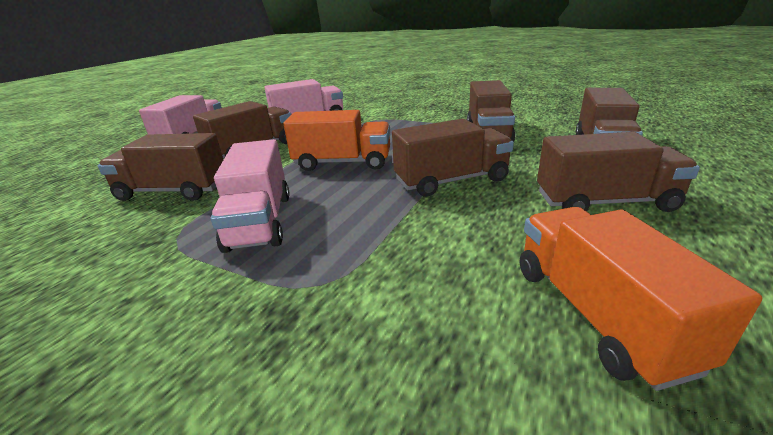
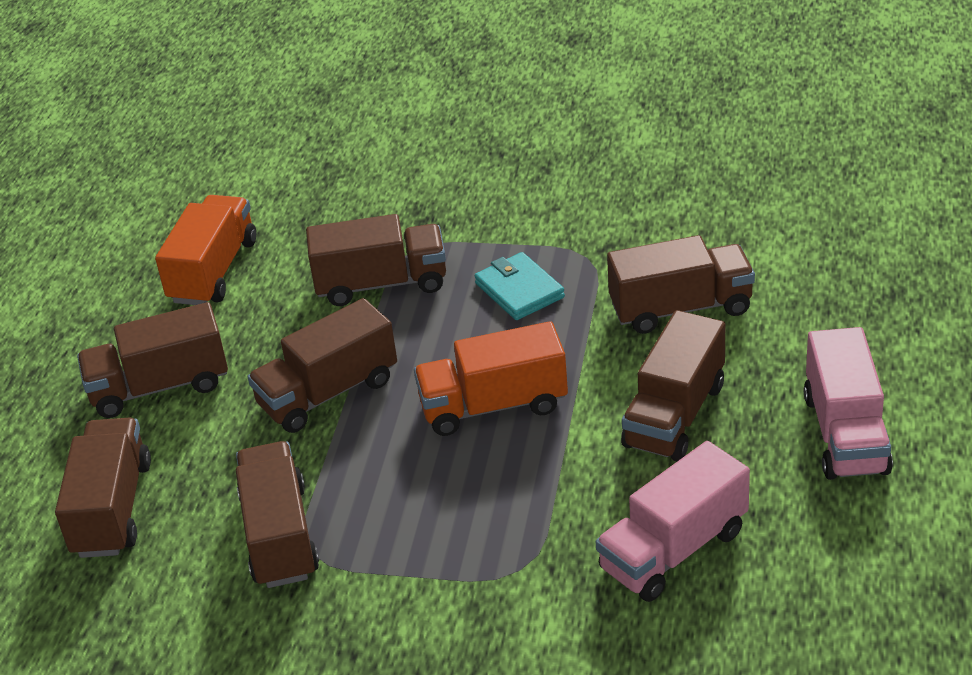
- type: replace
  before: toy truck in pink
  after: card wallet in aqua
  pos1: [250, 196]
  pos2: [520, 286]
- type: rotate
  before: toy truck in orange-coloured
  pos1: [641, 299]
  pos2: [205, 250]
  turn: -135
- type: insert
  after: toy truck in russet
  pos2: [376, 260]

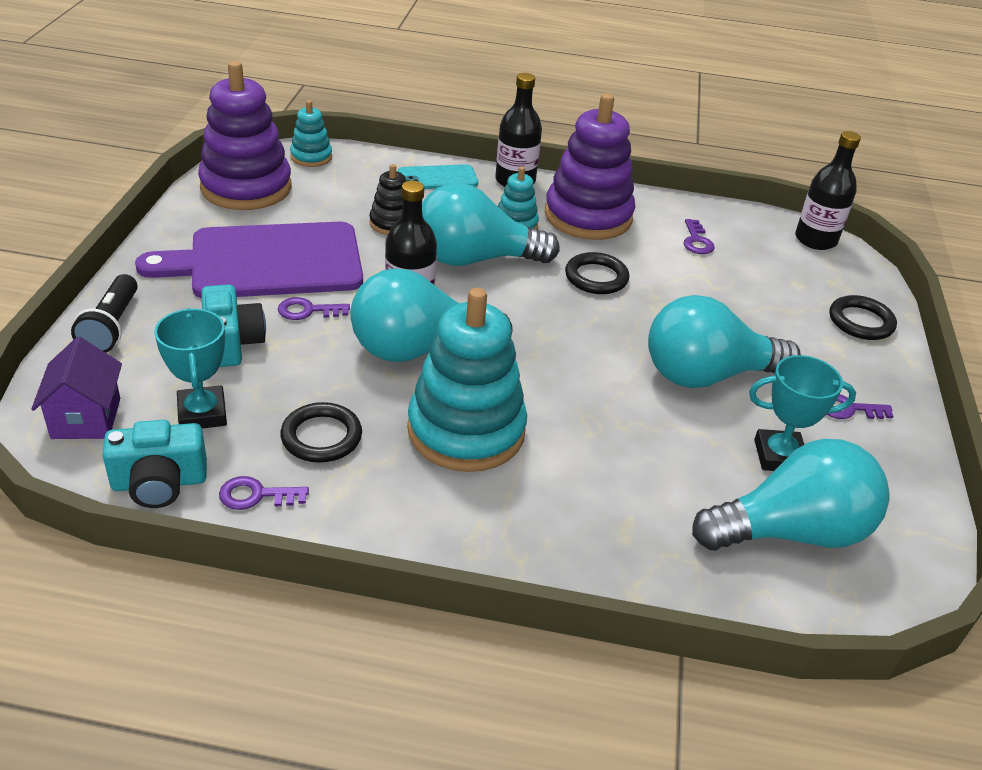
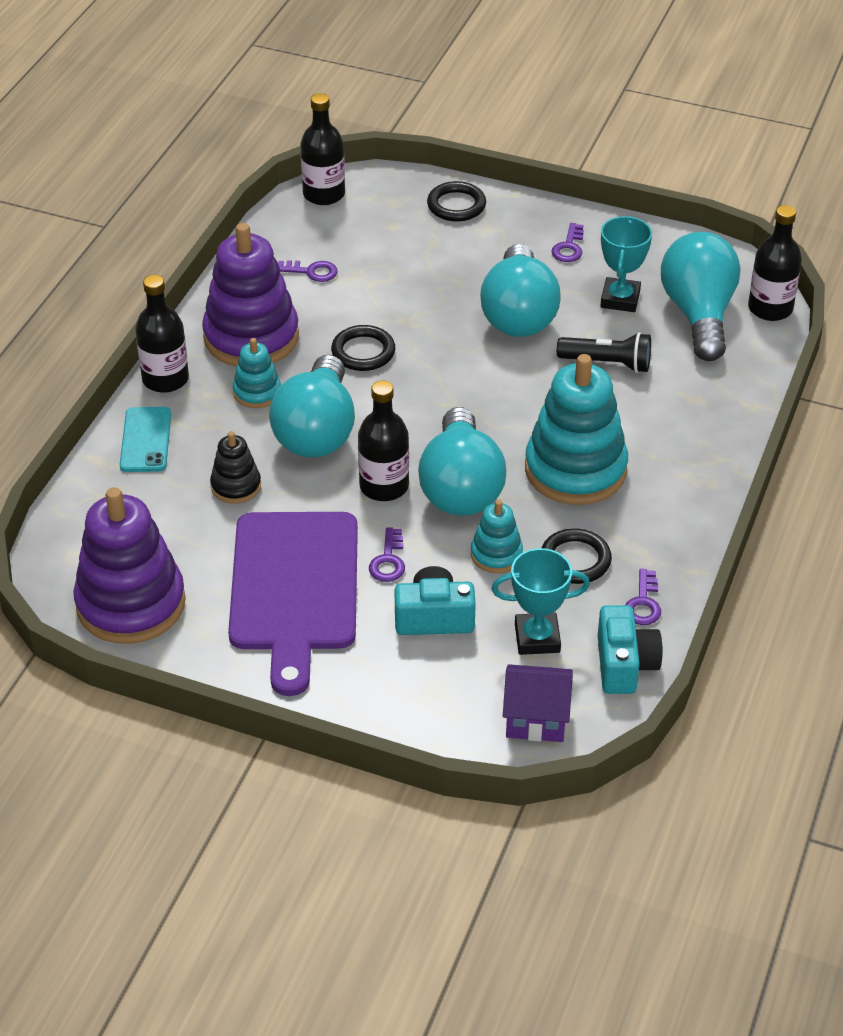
- type: move
  before: torch in ebony
  pos1: [104, 313]
  pos2: [604, 352]
- type: move
  before: stacking rings in aqua
  pos1: [311, 133]
  pos2: [497, 536]
- type: insert
  after: drink bottle in ebony
  pos2: [775, 263]

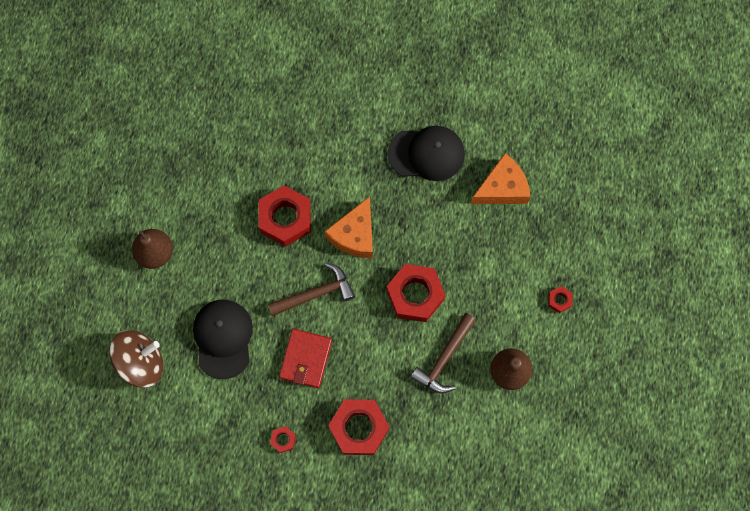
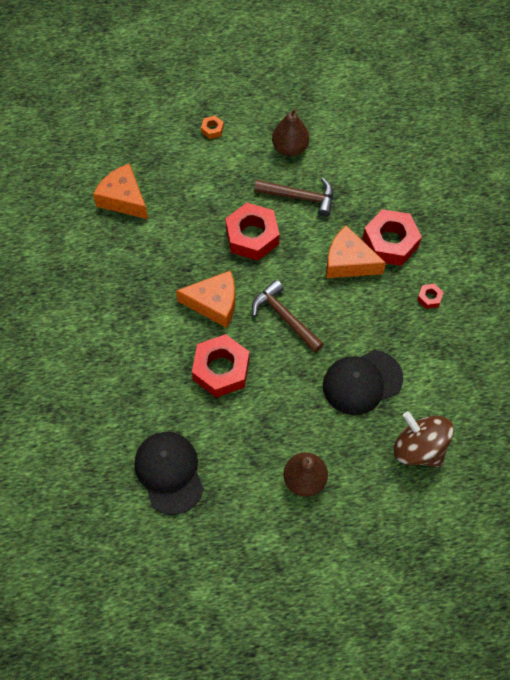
- type: delete
  before: card wallet in crimson
  pos1: [305, 358]
- type: move
  before: cap in ebony
  pos1: [426, 153]
  pos2: [169, 473]
- type: recolor
  before: nut in crimson
  after: nut in orange-coloured
  pos1: [560, 299]
  pos2: [212, 127]
- type: insert
  after: piece of cheese in orange-coloured
  pos2: [356, 251]

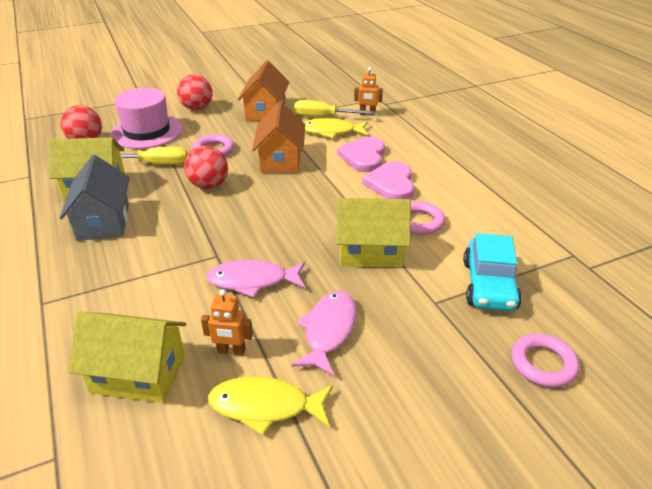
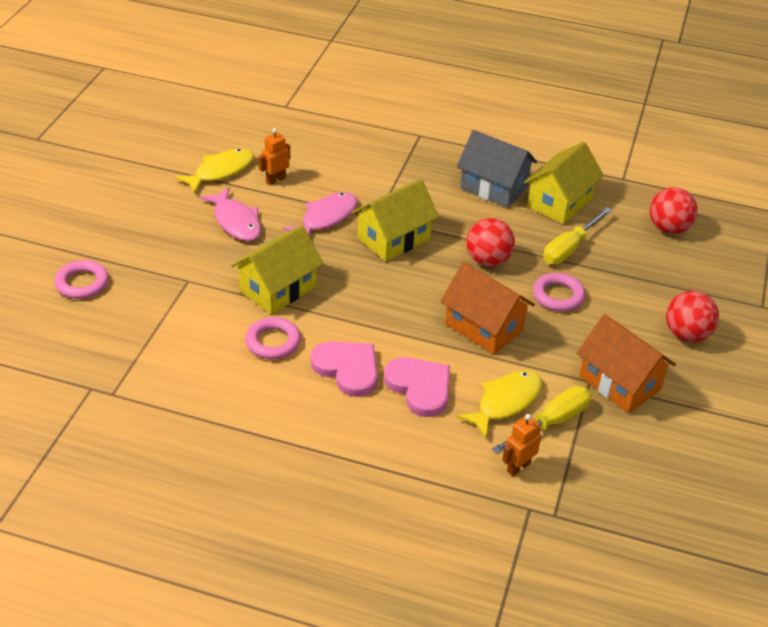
- type: move
  before: cottage in golden
  pos1: [127, 357]
  pos2: [395, 220]
- type: delete
  before: tall hat in pink
  pos1: [146, 118]
- type: delete
  before: automobile in aqua
  pos1: [492, 272]

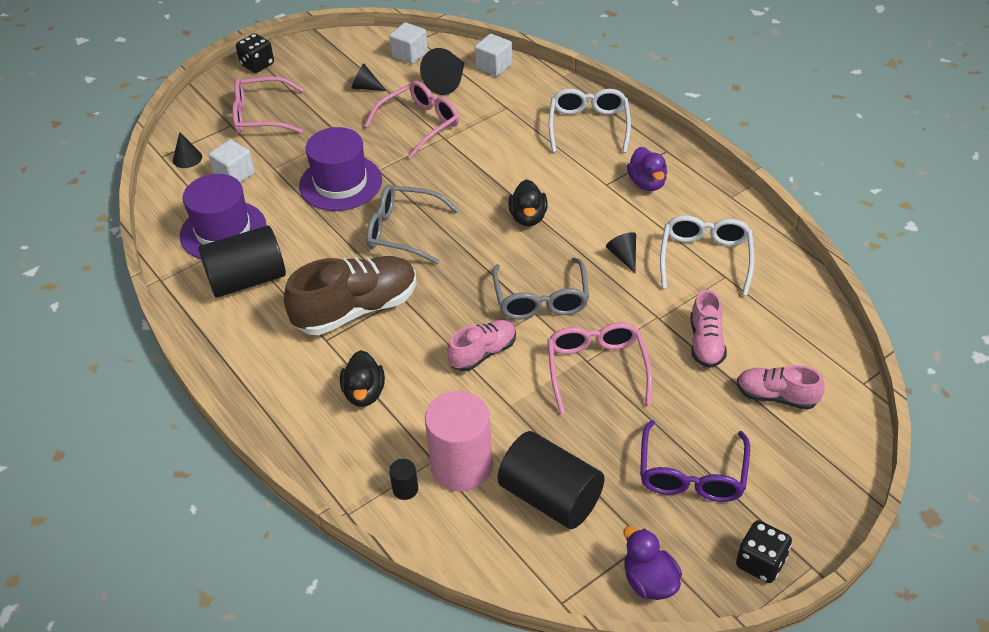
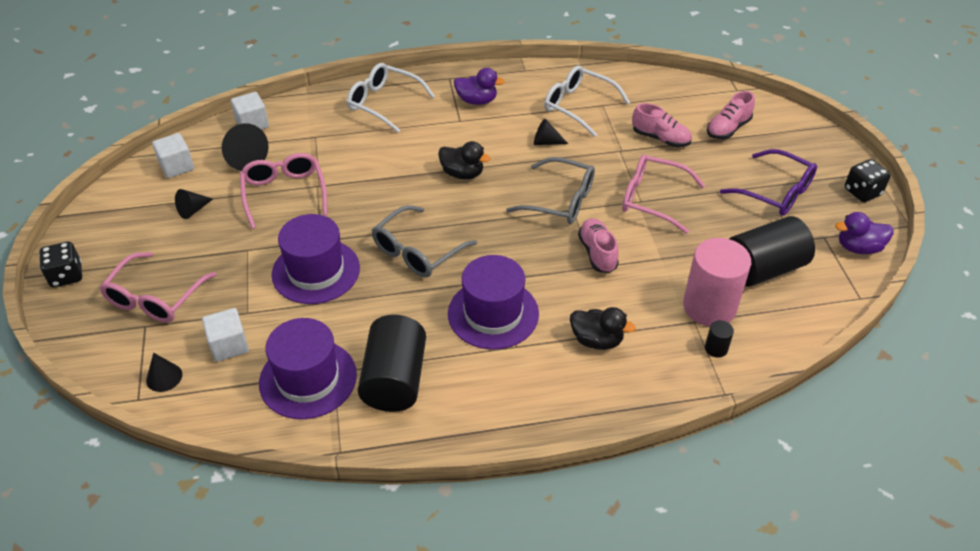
- type: replace
  before: shoe in russet
  after: tall hat in violet
  pos1: [350, 295]
  pos2: [493, 302]

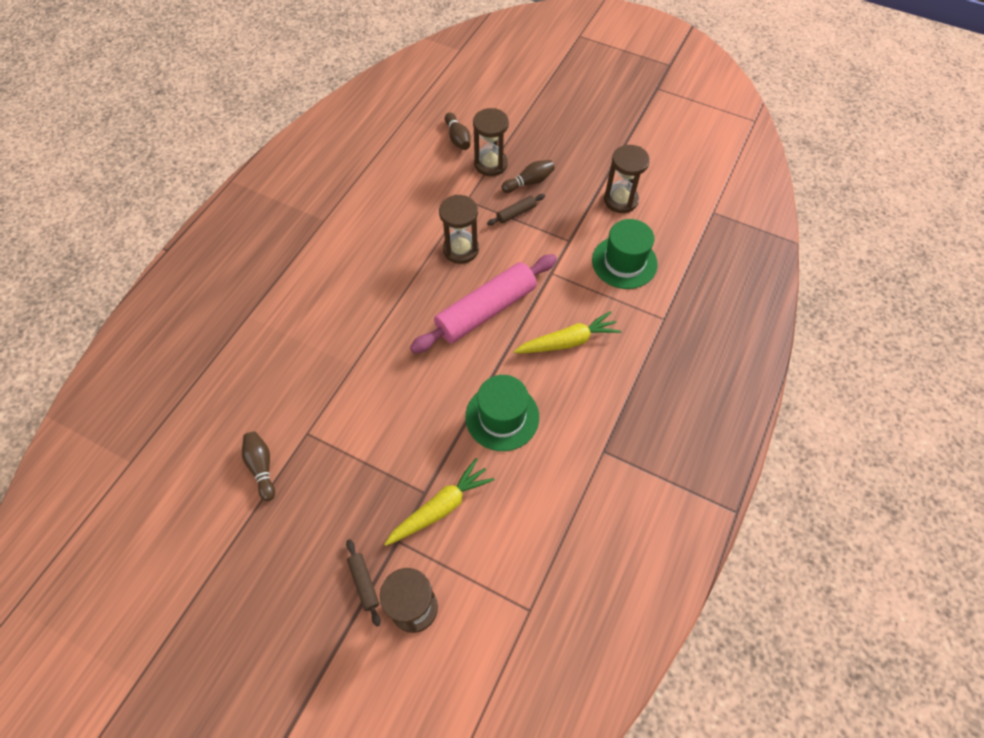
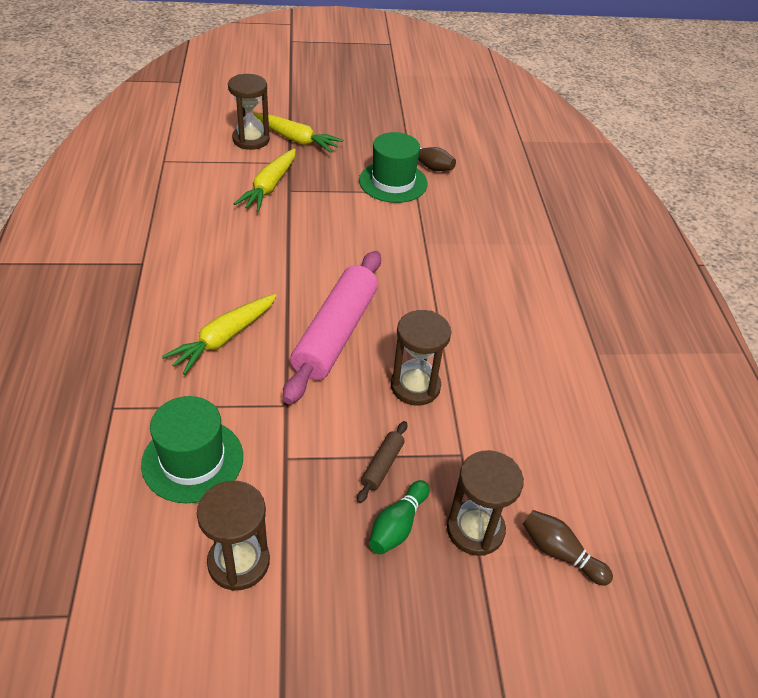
- type: replace
  before: pastry roller in russet
  after: toy carrot in golden
  pos1: [363, 583]
  pos2: [298, 133]
- type: move
  before: tall hat in green
  pos1: [502, 413]
  pos2: [393, 167]
- type: recolor
  before: skittle in russet
  after: skittle in green
  pos1: [528, 176]
  pos2: [399, 517]

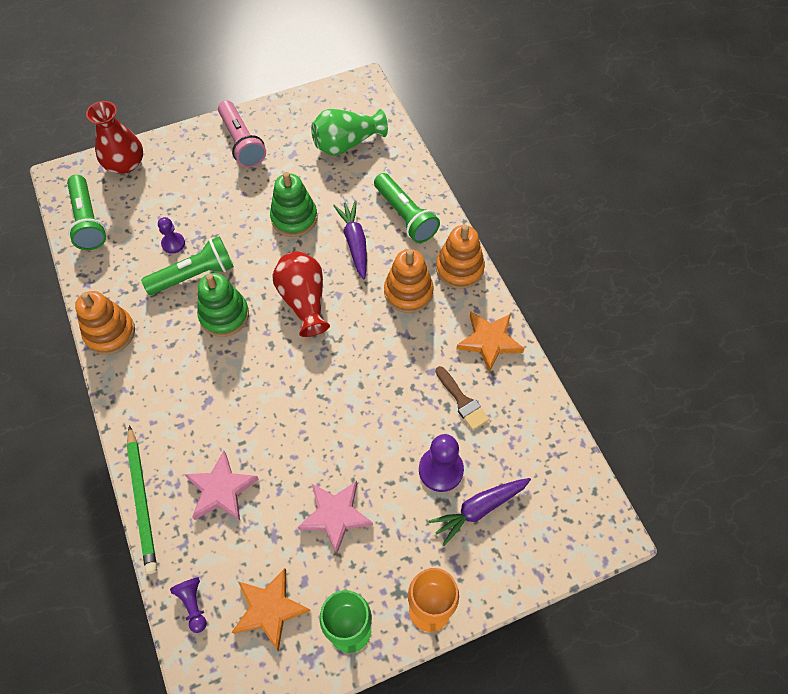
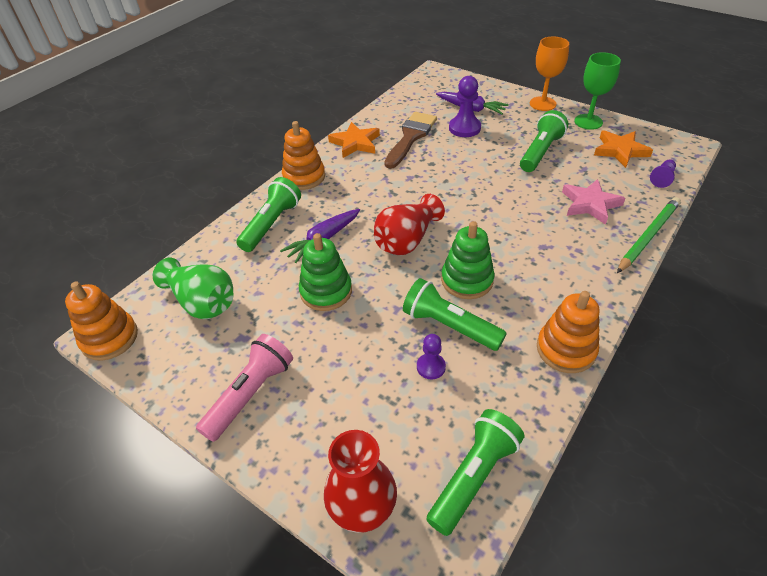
- type: replace
  before: five-pointed star in pink
  after: torch in green
  pos1: [335, 517]
  pos2: [544, 141]
- type: move
  before: stacking rings in orange-coloured
  pos1: [408, 281]
  pos2: [101, 321]
- type: resize
  before: paint brush in russet
  pos1: [462, 398]
  pos2: [410, 140]
  scale: 1.67

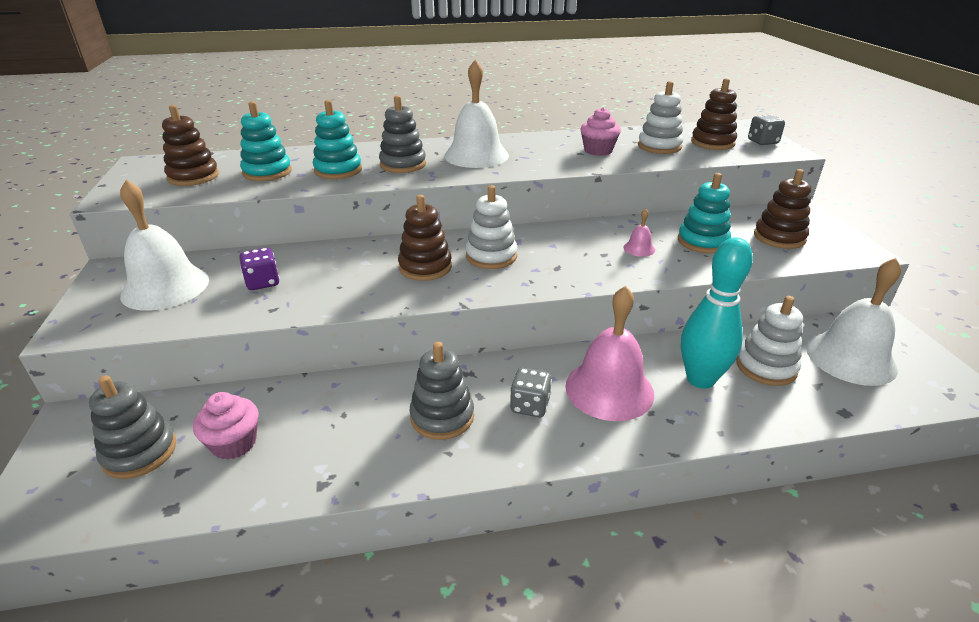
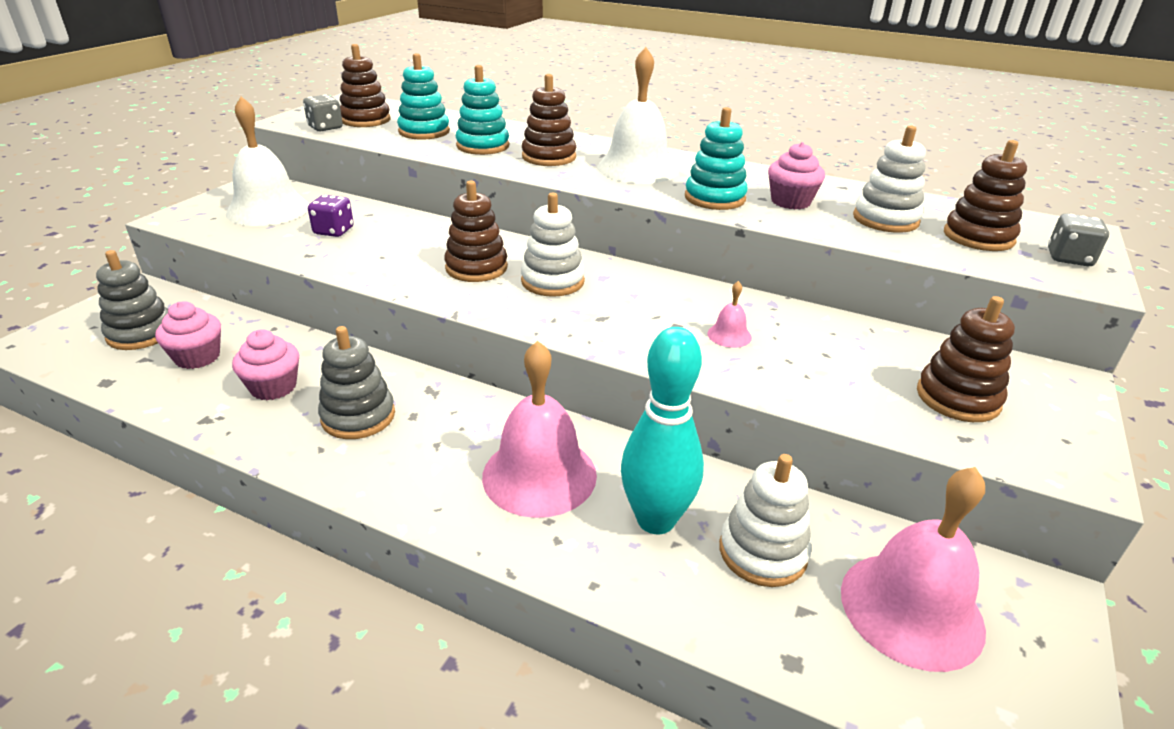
- type: recolor
  before: stacking rings in grey
  after: stacking rings in russet
  pos1: [402, 134]
  pos2: [549, 120]
- type: move
  before: game die in grey
  pos1: [531, 392]
  pos2: [323, 112]
- type: move
  before: stacking rings in aqua
  pos1: [704, 213]
  pos2: [716, 158]
- type: recolor
  before: bell in pure white
  after: bell in pink
  pos1: [853, 322]
  pos2: [913, 569]
- type: insert
  after: cupcake in pink
  pos2: [265, 364]

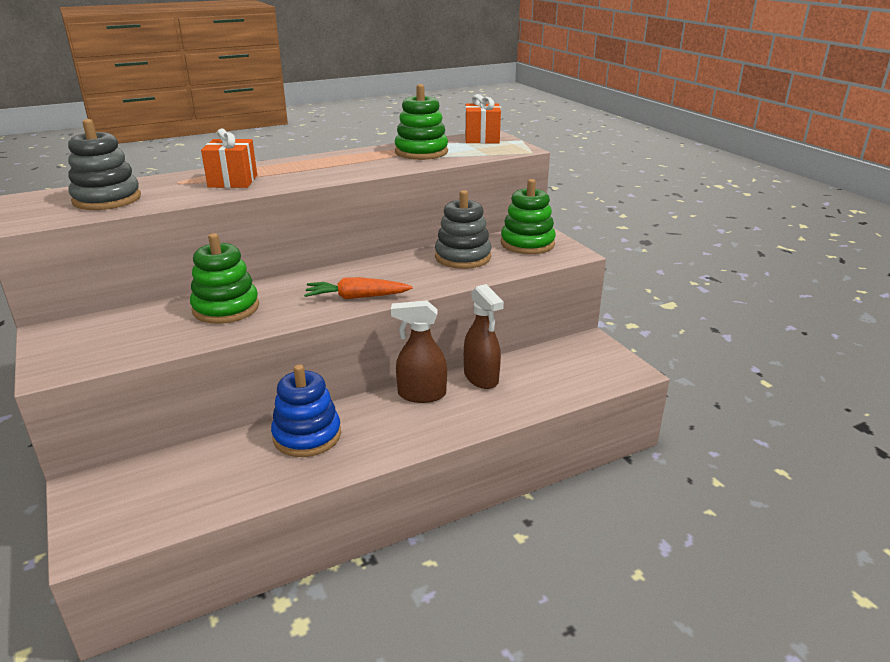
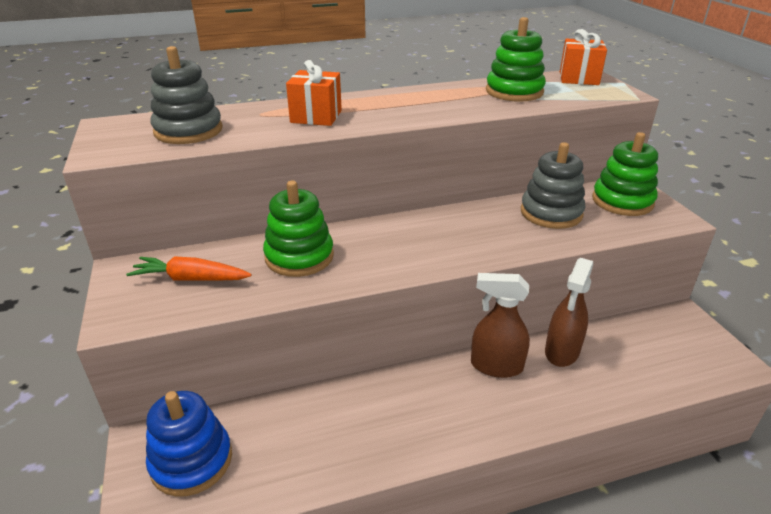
- type: move
  before: stacking rings in blue
  pos1: [306, 410]
  pos2: [189, 444]
- type: move
  before: toy carrot in orange-coloured
  pos1: [358, 288]
  pos2: [189, 268]
- type: rotate
  before: sprayer in russet
  pos1: [484, 336]
  pos2: [569, 312]
  turn: 45

